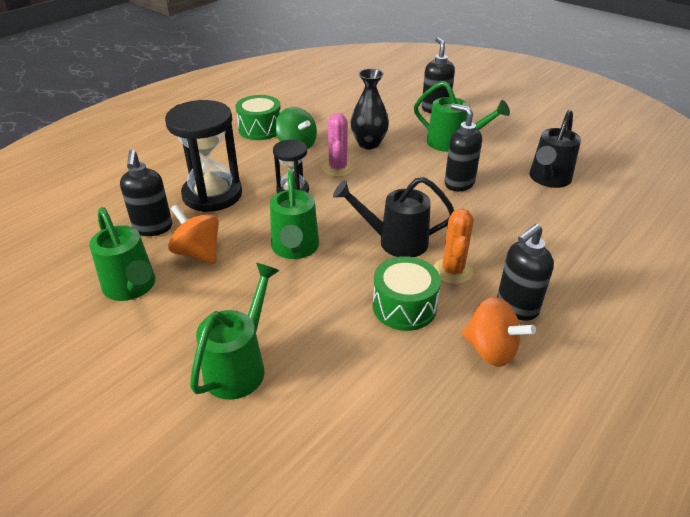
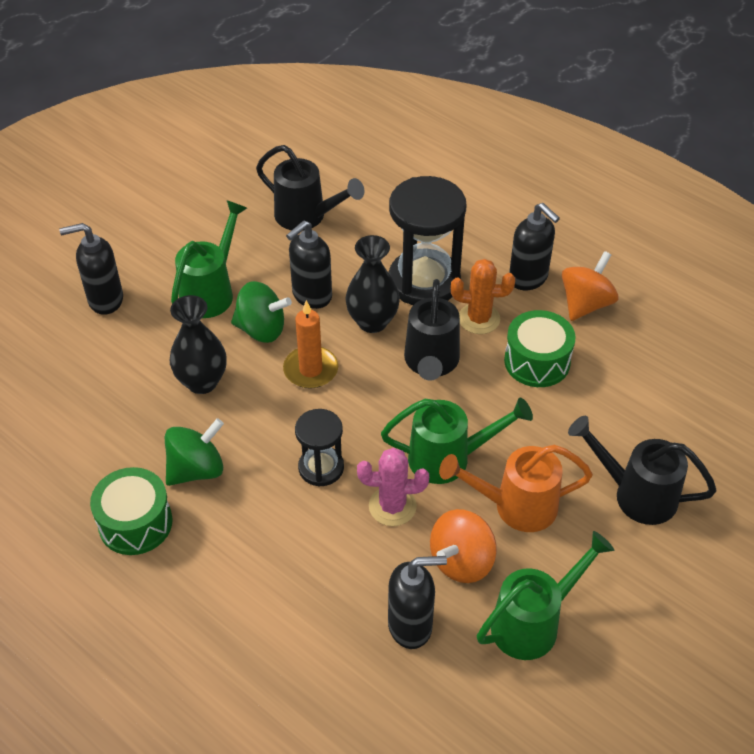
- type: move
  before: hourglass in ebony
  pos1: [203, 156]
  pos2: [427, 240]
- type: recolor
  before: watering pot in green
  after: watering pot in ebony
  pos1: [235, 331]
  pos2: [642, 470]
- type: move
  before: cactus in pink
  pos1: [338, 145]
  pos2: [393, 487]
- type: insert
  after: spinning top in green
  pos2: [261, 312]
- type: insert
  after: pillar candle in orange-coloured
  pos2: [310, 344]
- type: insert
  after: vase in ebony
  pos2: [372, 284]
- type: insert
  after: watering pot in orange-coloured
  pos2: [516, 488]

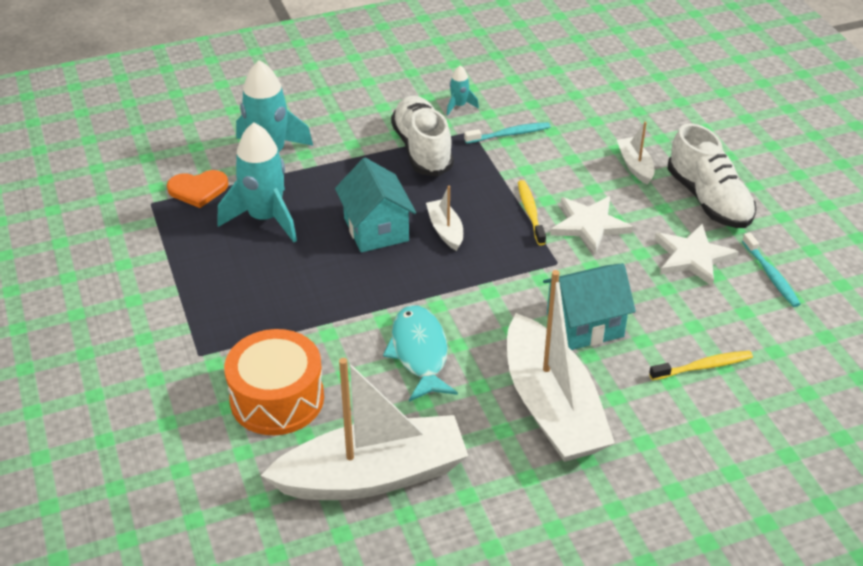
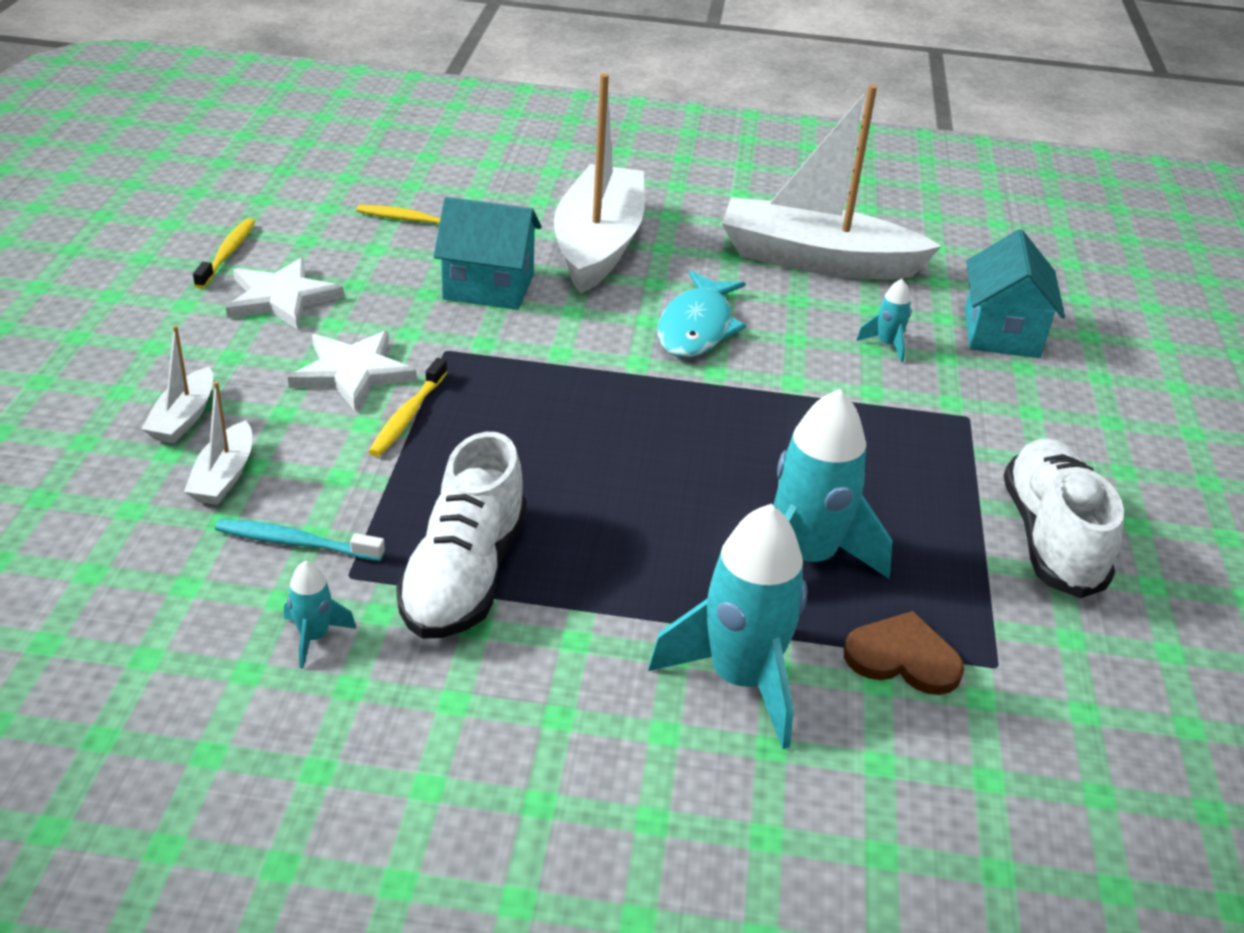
- type: recolor
  before: heart shape in orange-coloured
  after: heart shape in russet
  pos1: [197, 189]
  pos2: [904, 653]
- type: replace
  before: drum in orange-coloured
  after: rocket in aqua
  pos1: [274, 382]
  pos2: [884, 320]
- type: move
  before: cottage in aqua
  pos1: [375, 205]
  pos2: [1015, 293]
- type: move
  before: boat in pure white
  pos1: [444, 218]
  pos2: [218, 443]
- type: move
  before: shoe in pure white
  pos1: [712, 175]
  pos2: [1064, 518]
- type: recolor
  before: toothbrush in aqua
  after: toothbrush in golden
  pos1: [771, 269]
  pos2: [224, 253]

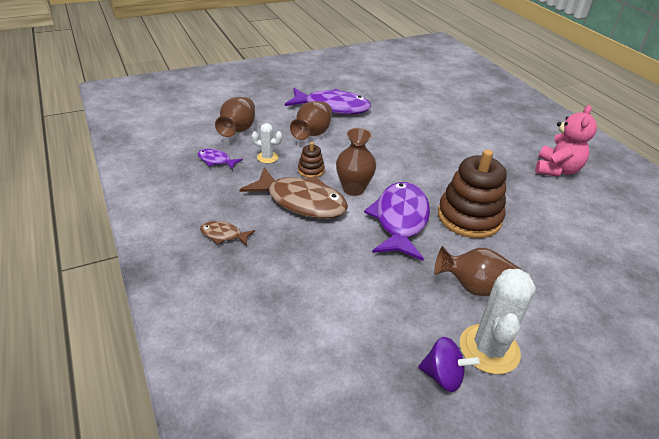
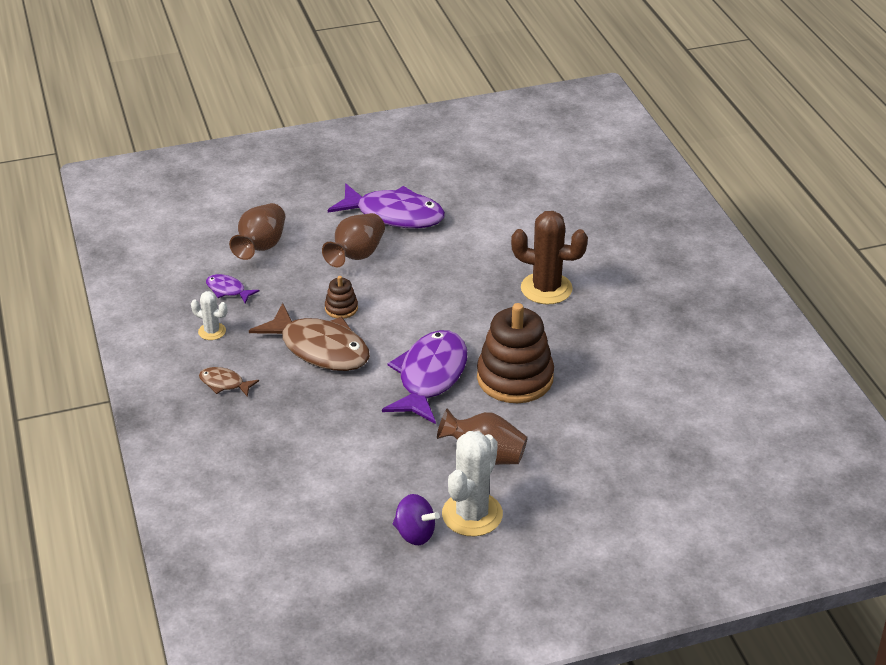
- type: move
  before: cactus in pure white
  pos1: [267, 143]
  pos2: [209, 315]
- type: delete
  before: vase in russet
  pos1: [356, 162]
- type: delete
  before: teddy bear in pink
  pos1: [566, 141]
- type: insert
  after: cactus in russet
  pos2: [549, 257]

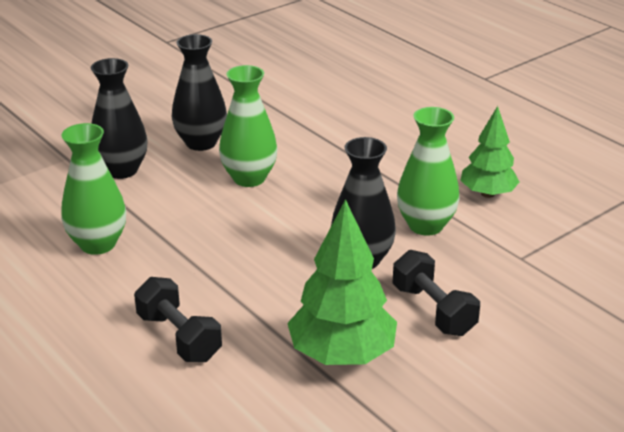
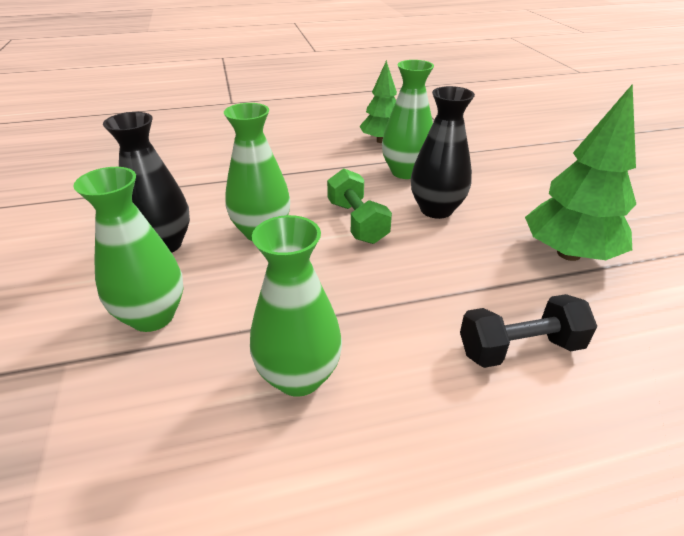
- type: recolor
  before: vase in ebony
  after: vase in green
  pos1: [119, 118]
  pos2: [128, 249]
- type: delete
  before: hand weight in ebony
  pos1: [436, 293]
- type: insert
  after: hand weight in green
  pos2: [359, 206]

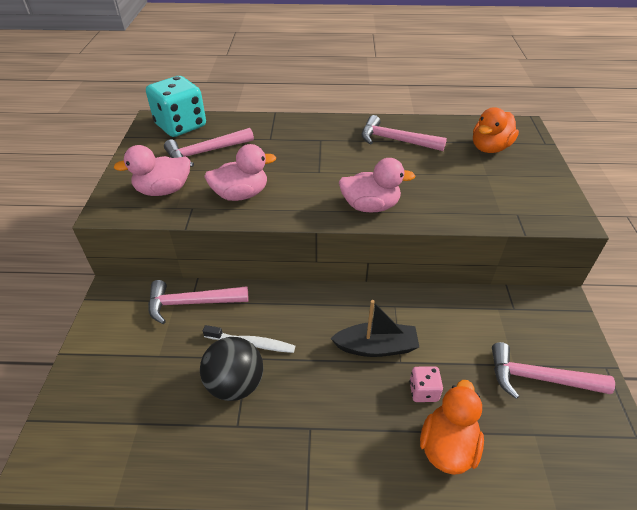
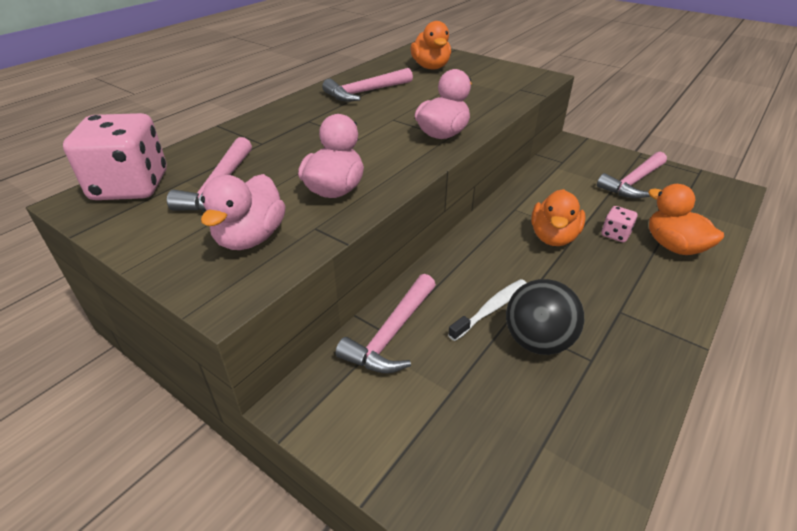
- type: recolor
  before: game die in aqua
  after: game die in pink
  pos1: [176, 106]
  pos2: [115, 156]
- type: replace
  before: boat in ebony
  after: duck in orange-coloured
  pos1: [374, 328]
  pos2: [558, 217]

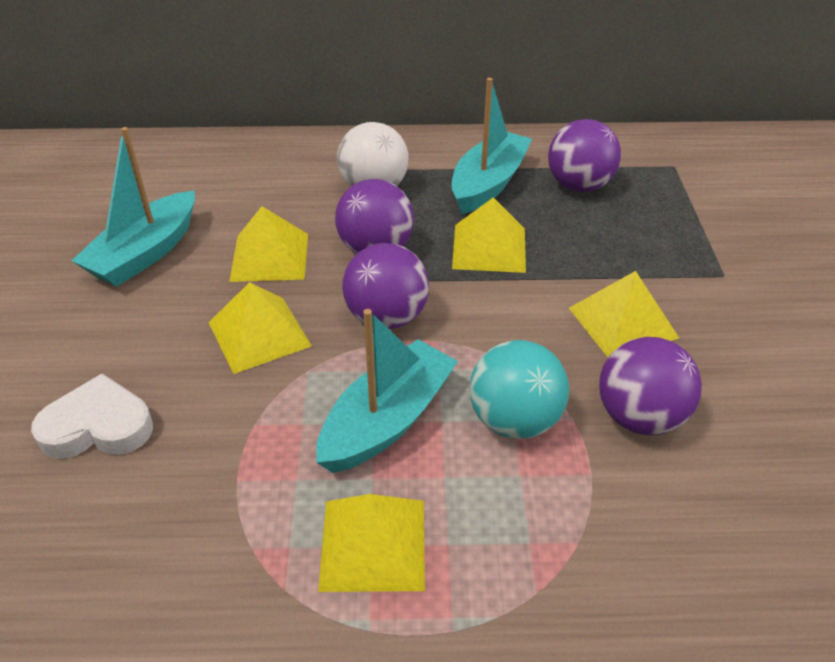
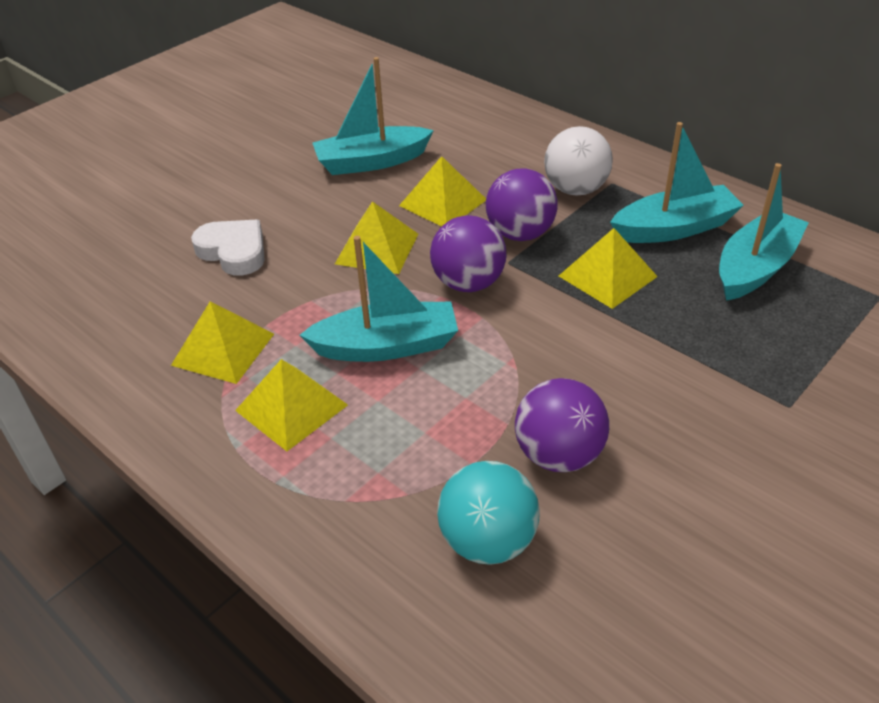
- type: move
  before: ball in aqua
  pos1: [519, 389]
  pos2: [488, 513]
- type: replace
  before: ball in violet
  after: boat in aqua
  pos1: [584, 155]
  pos2: [764, 232]
- type: move
  before: pyramid shape in golden
  pos1: [624, 314]
  pos2: [222, 342]

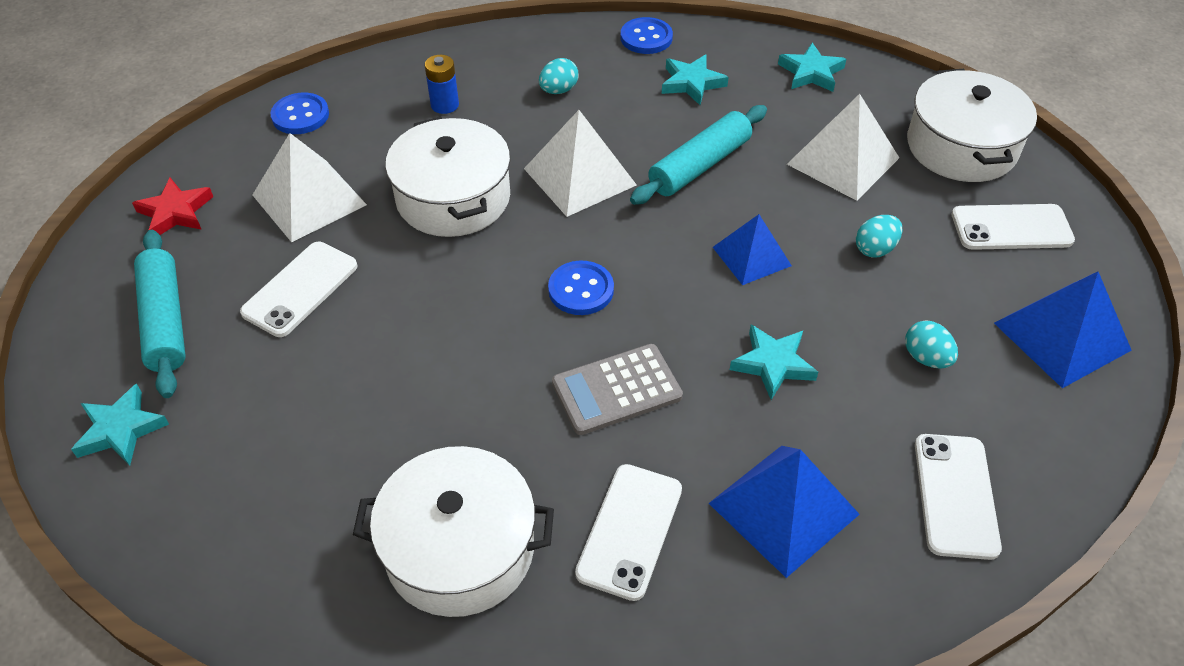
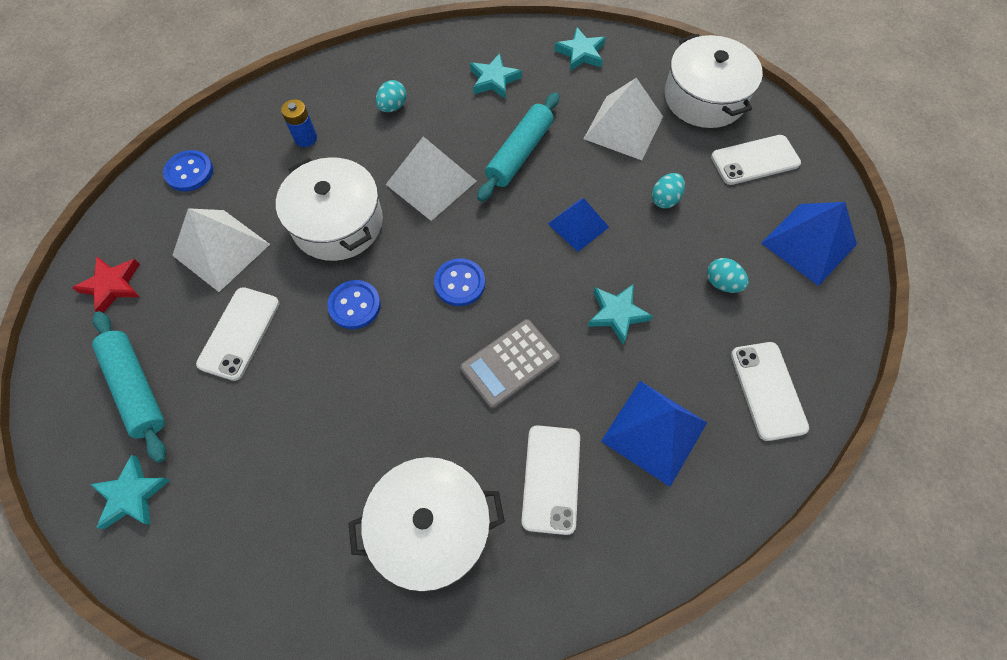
- type: move
  before: sewing button in blue
  pos1: [647, 35]
  pos2: [354, 304]

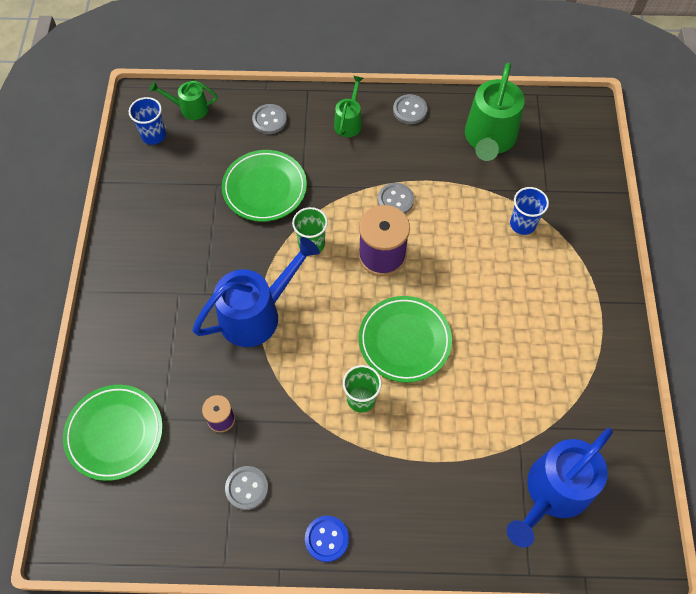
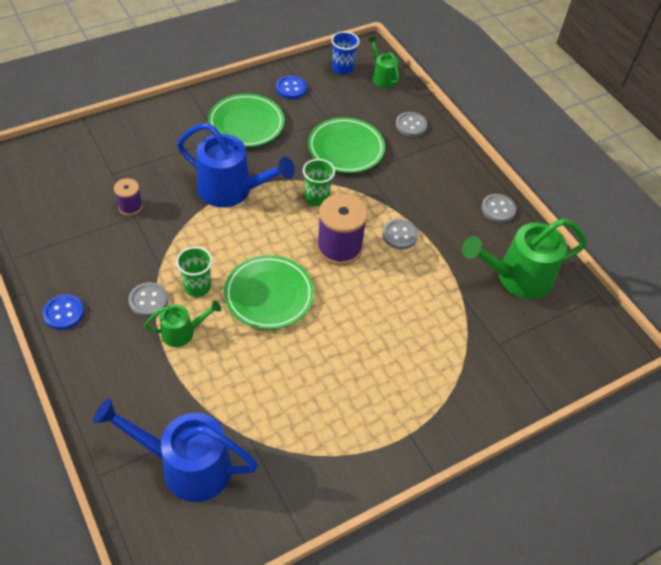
- type: move
  before: plate in green
  pos1: [113, 433]
  pos2: [246, 120]
- type: move
  before: sewing button in grey
  pos1: [246, 488]
  pos2: [148, 299]
- type: move
  before: watering pot in green
  pos1: [348, 106]
  pos2: [182, 323]
- type: delete
  before: beaker in blue
  pos1: [529, 211]
- type: insert
  after: sewing button in blue
  pos2: [291, 87]

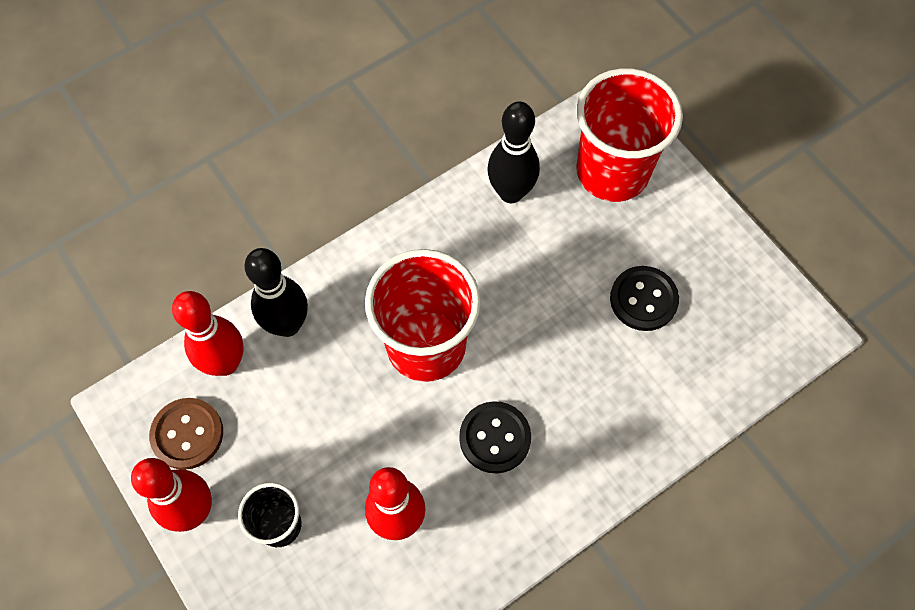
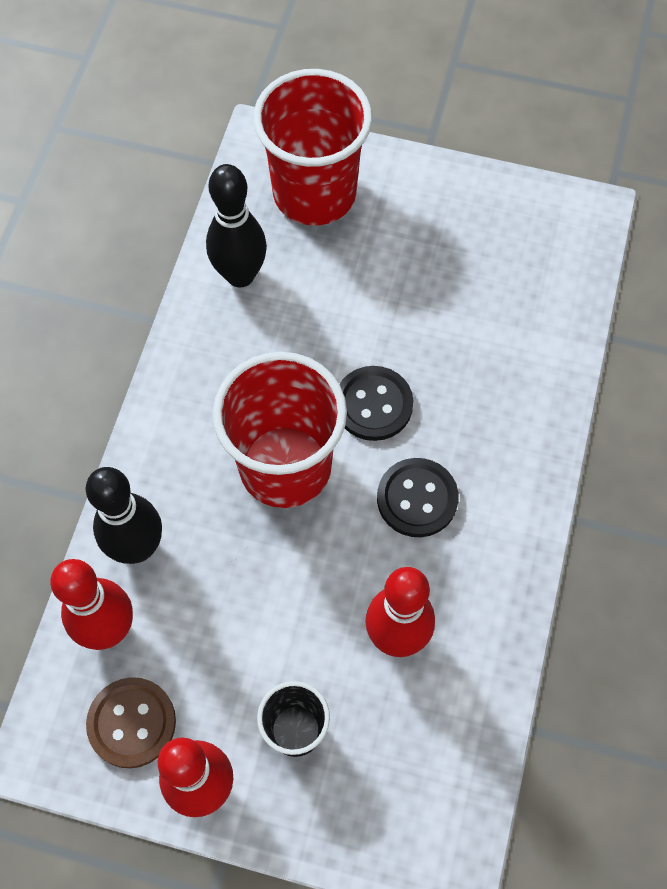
- type: move
  before: sewing button in ebony
  pos1: [644, 298]
  pos2: [376, 403]

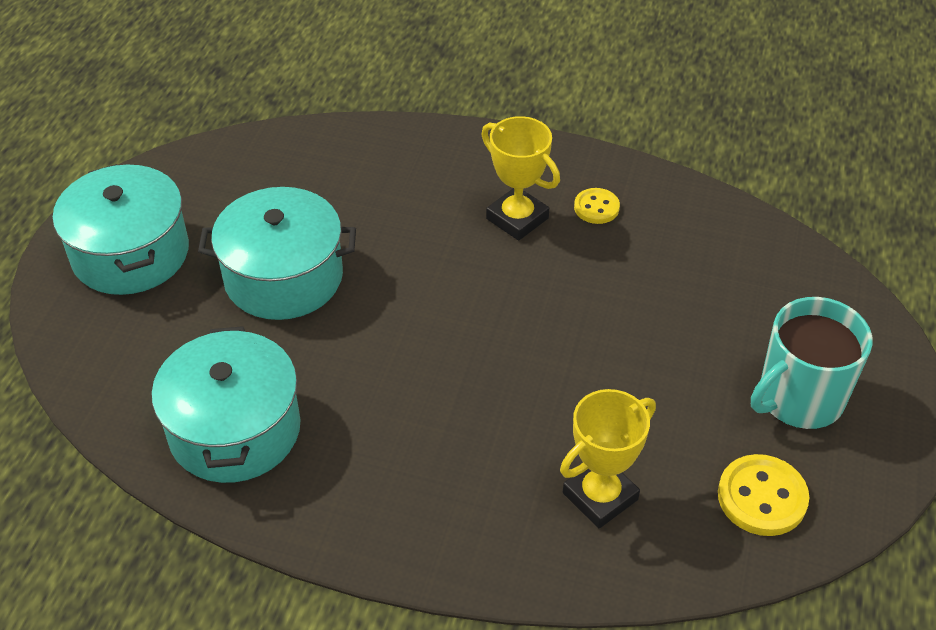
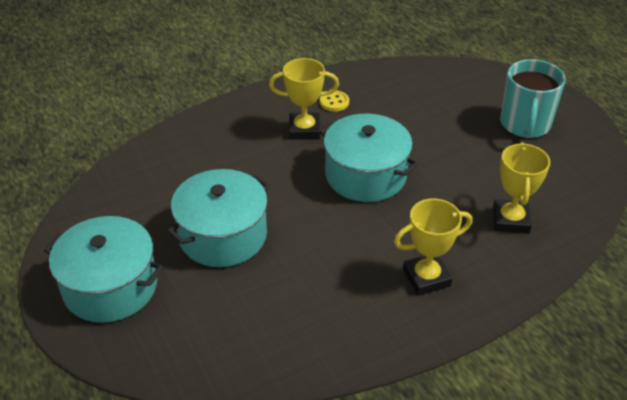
- type: move
  before: stockpot in aqua
  pos1: [226, 404]
  pos2: [368, 158]
- type: delete
  before: sewing button in golden
  pos1: [763, 495]
- type: insert
  after: trophy in golden
  pos2: [433, 247]

